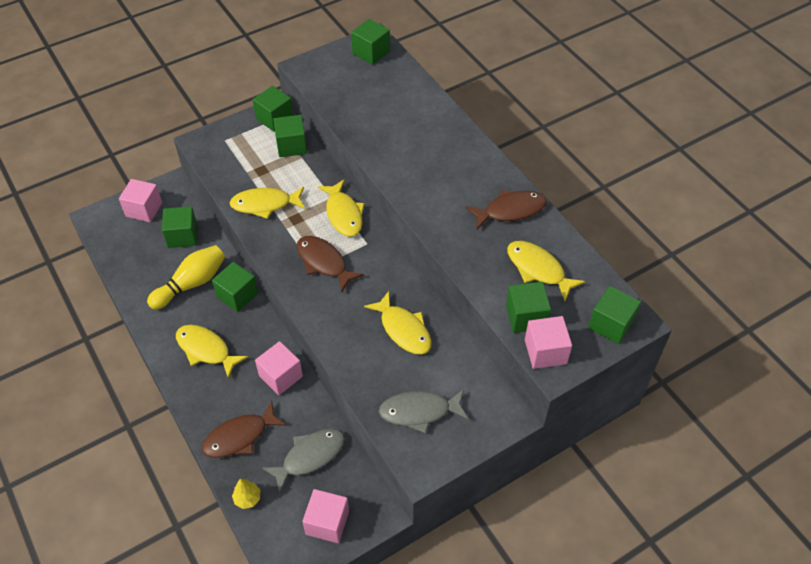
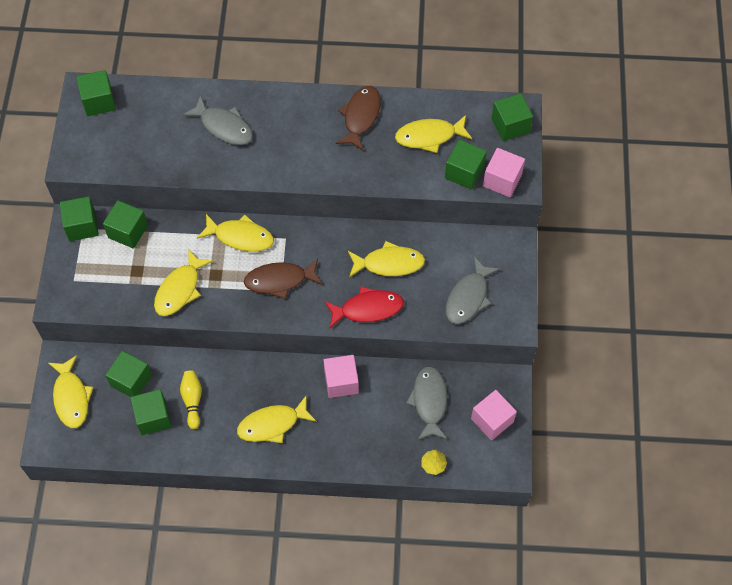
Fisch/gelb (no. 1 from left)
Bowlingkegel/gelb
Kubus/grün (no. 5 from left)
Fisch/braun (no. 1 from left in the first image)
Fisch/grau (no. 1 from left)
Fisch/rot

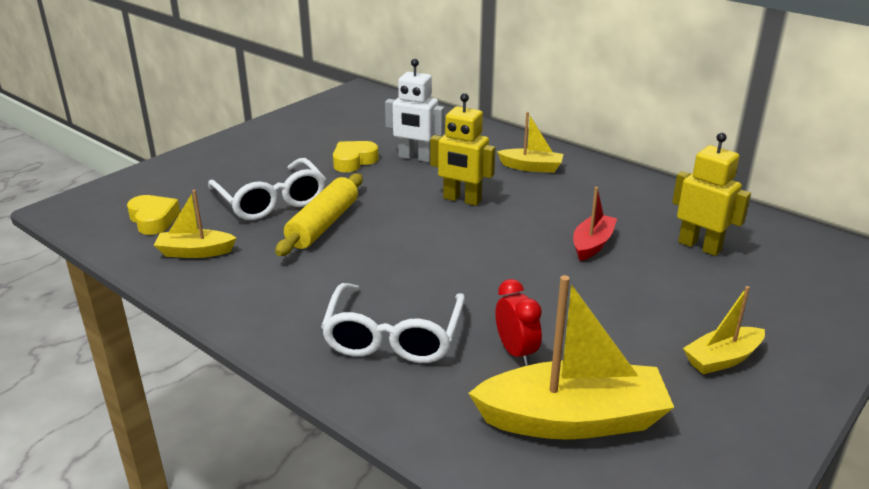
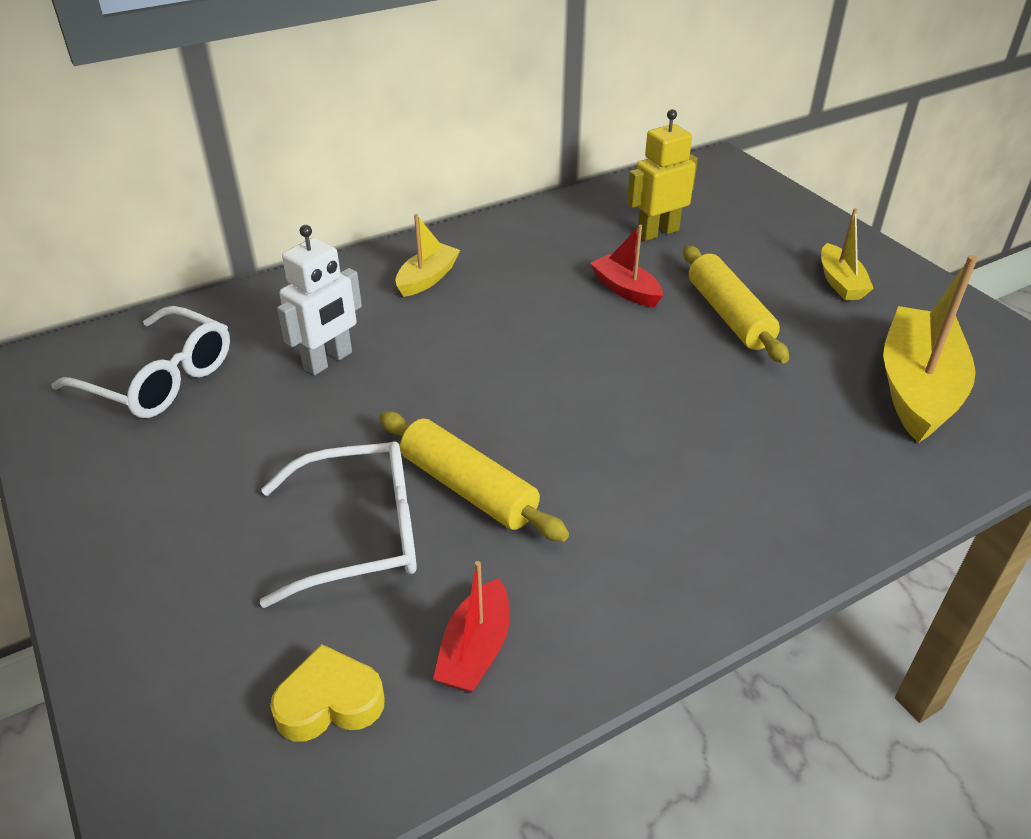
Roboter/gelb (no. 1 from left in the first image)
Herz/gelb (no. 2 from left in the first image)
Boot/rot (no. 1 from left)
Wecker/rot
Brille/weiß (no. 1 from left)
Nudelholz/gelb (no. 2 from left)

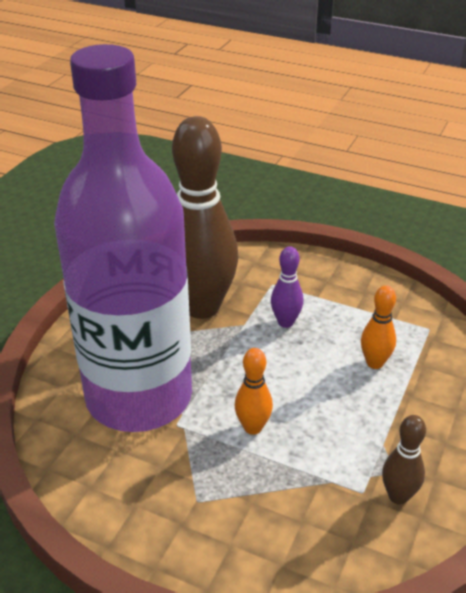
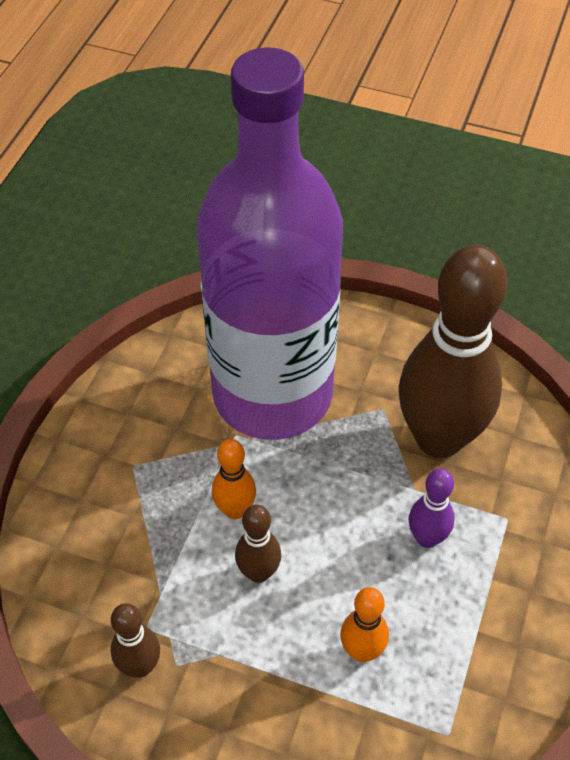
Bowlingkegel/braun (no. 2 from left)

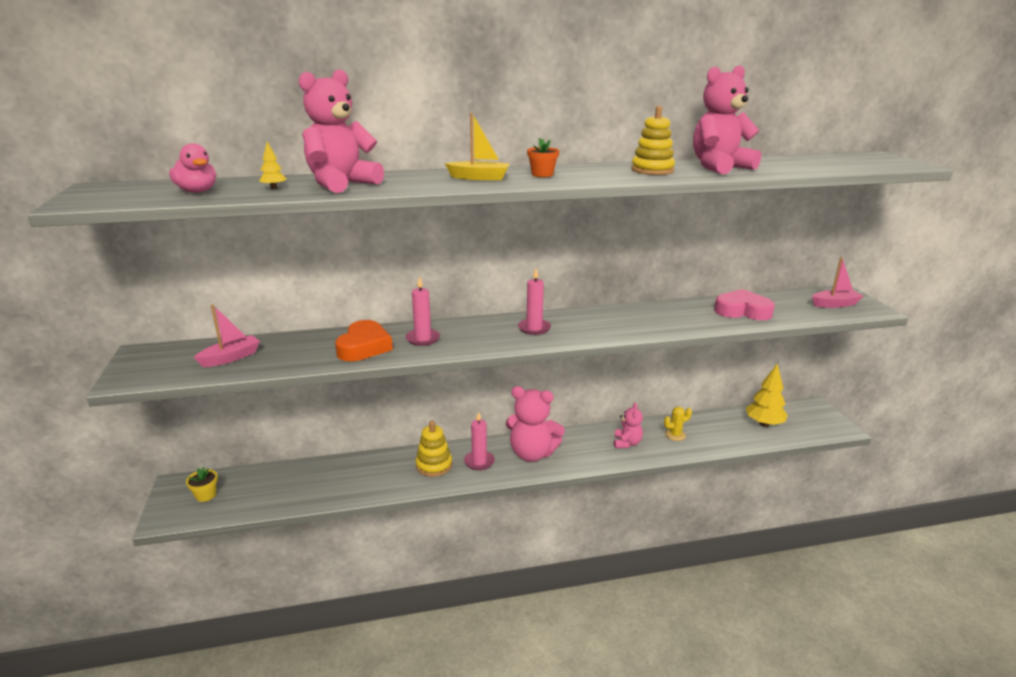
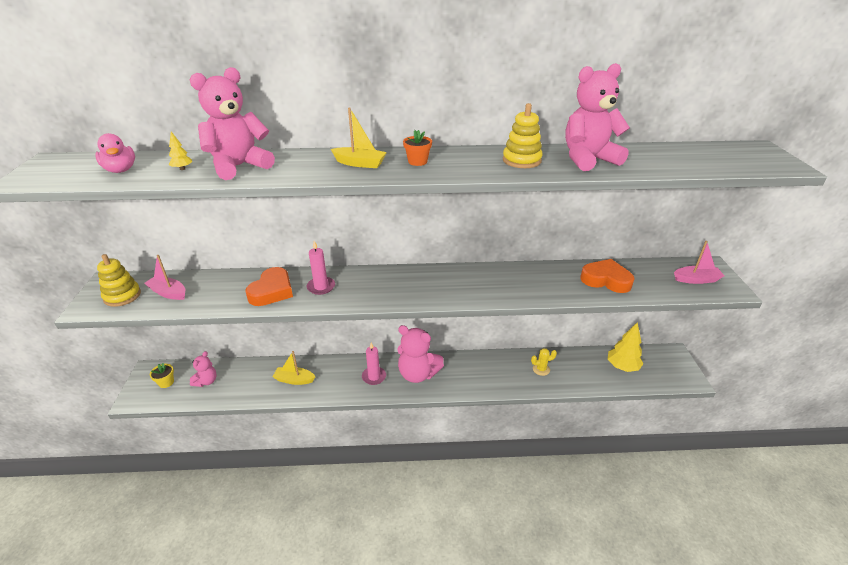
Kerze/rosa (no. 3 from left in the first image)
Herz/orange (no. 2 from left)
Boot/rosa (no. 1 from left)
Teddybär/rosa (no. 1 from left)
Stapelspielzeug/gelb (no. 1 from left)
Boot/gelb (no. 1 from left)

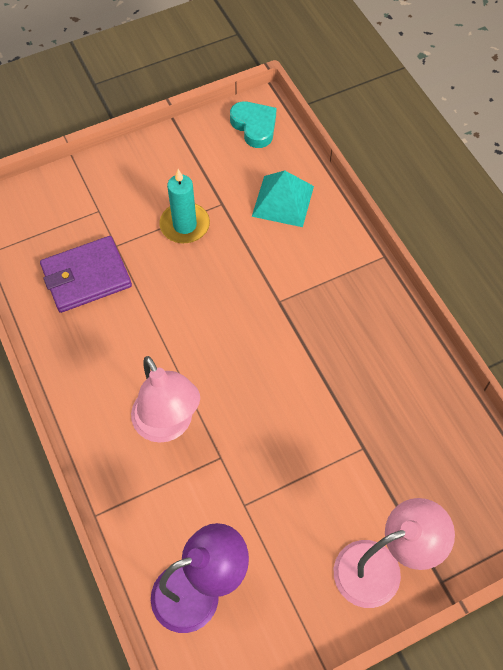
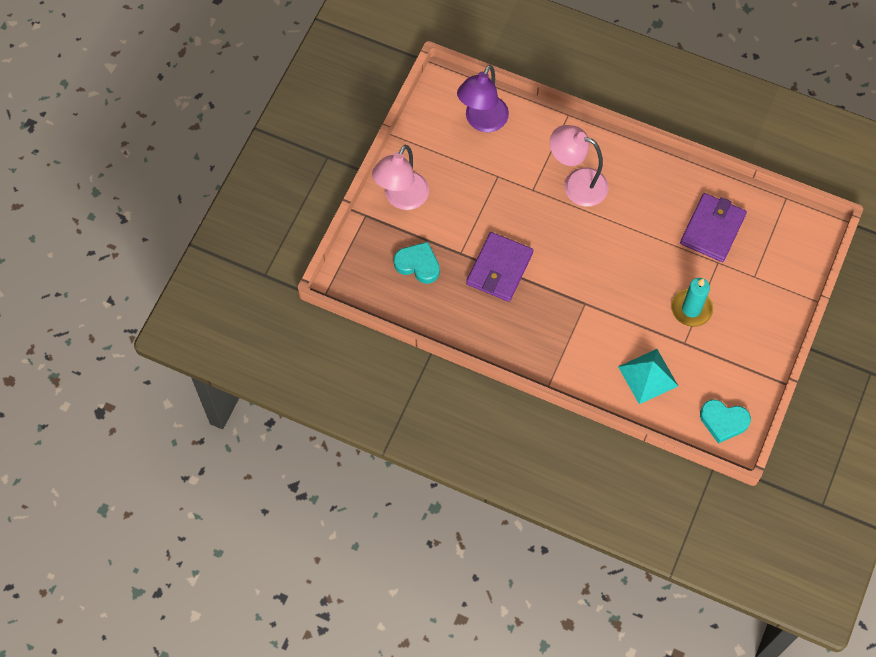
Geldbörse/lila (no. 1 from left)
Herz/türkis (no. 1 from left)

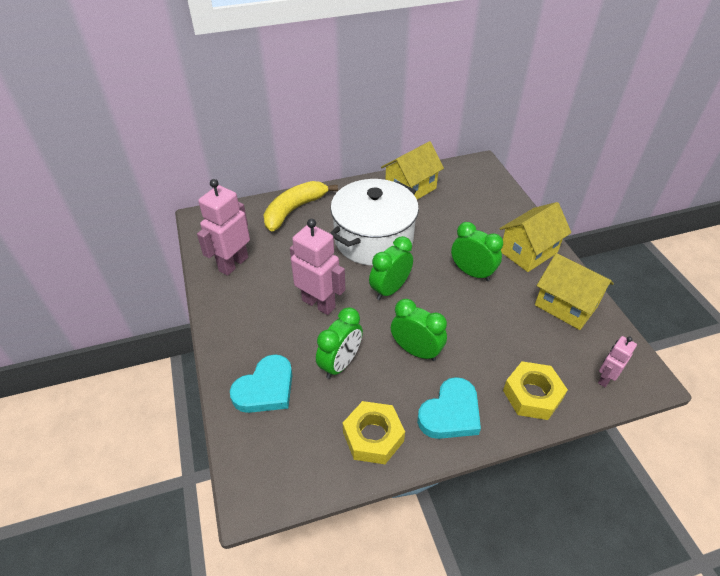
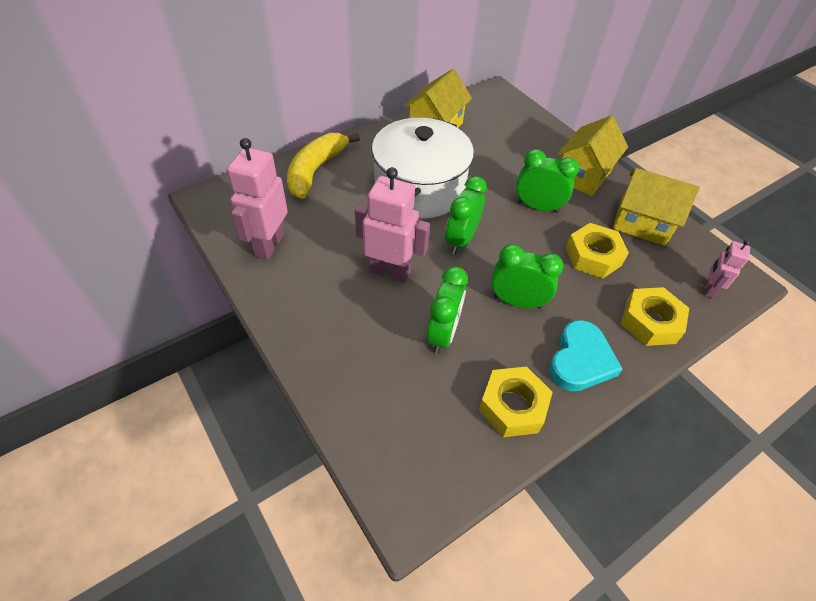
Herz/türkis (no. 1 from left in the first image)
Sechskantmutter/gelb (no. 2 from left)

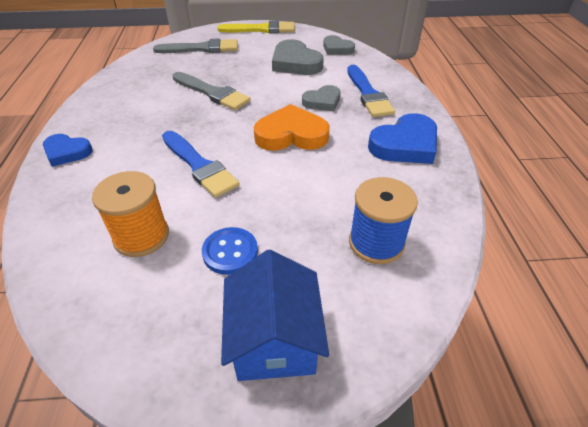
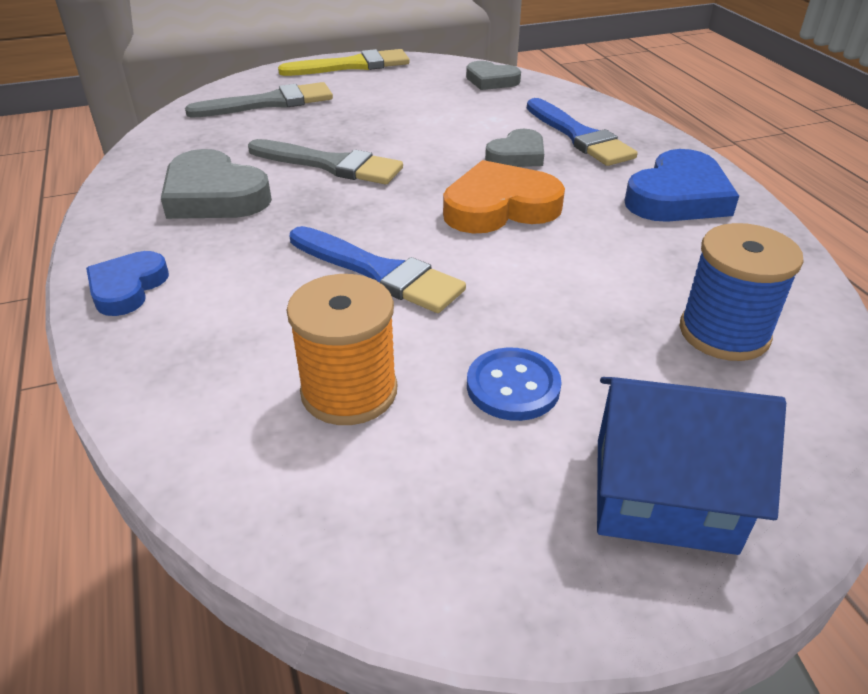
Herz/grau (no. 1 from left)
Herz/blau (no. 1 from left)
Haus/blau

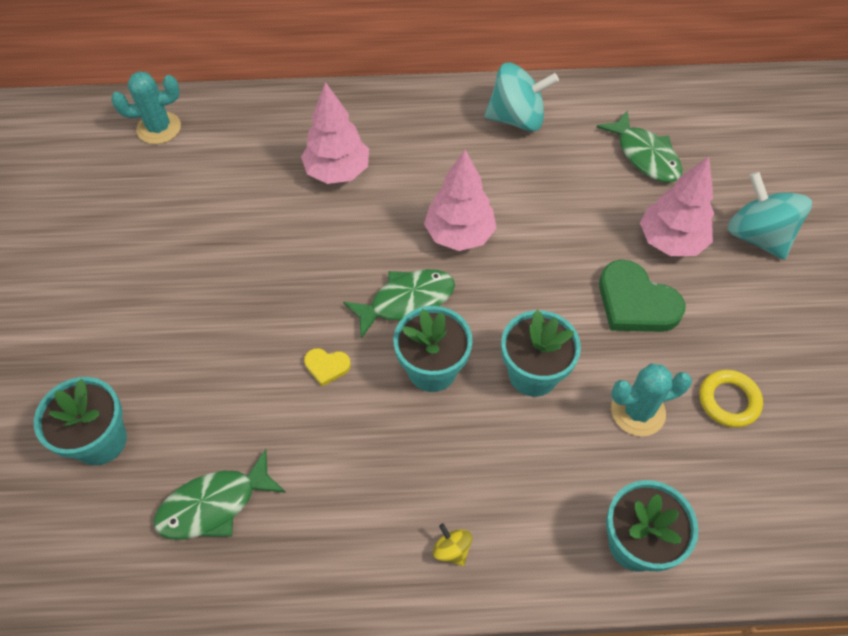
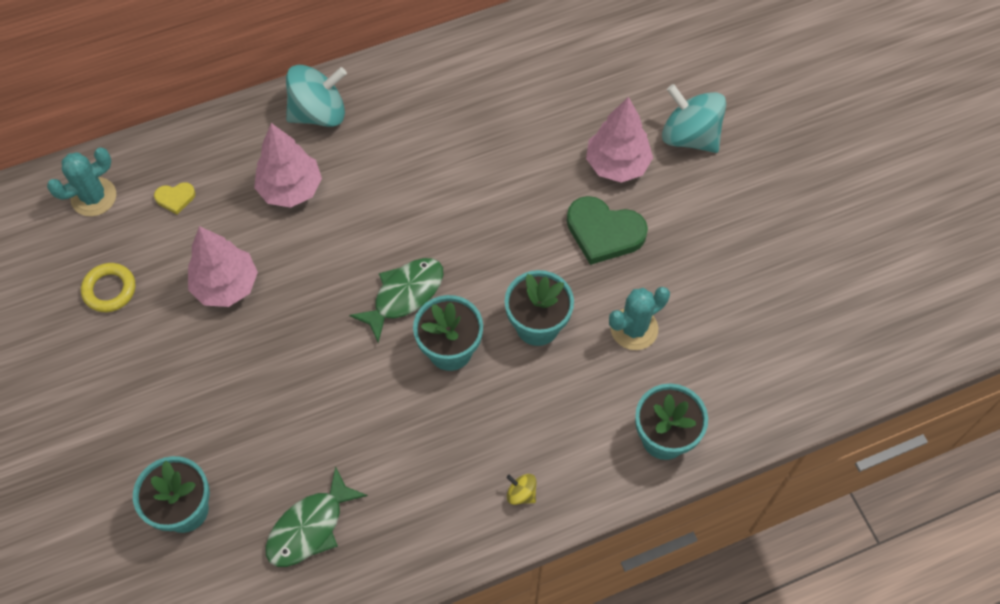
Kreisel/türkis (no. 1 from left)
Fisch/grün (no. 3 from left in the first image)
Baum/rosa (no. 1 from left)
Herz/gelb
Ring/gelb

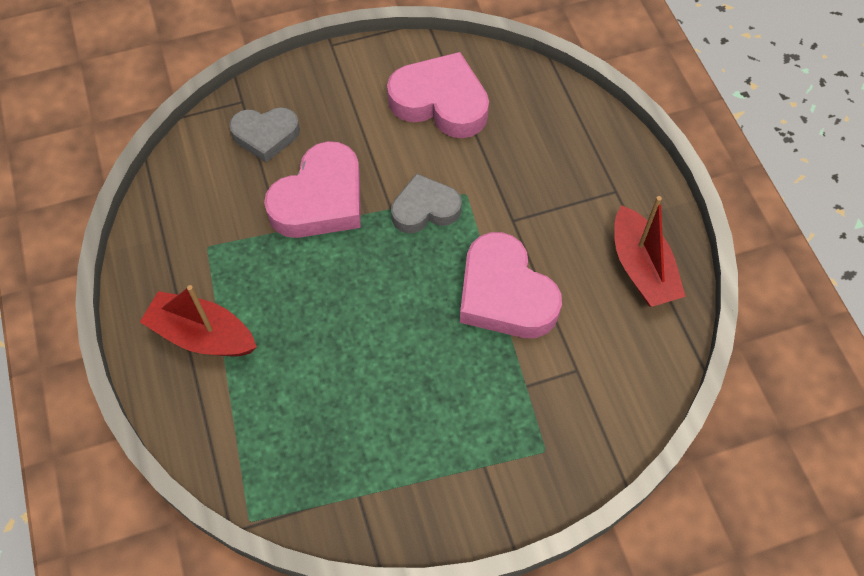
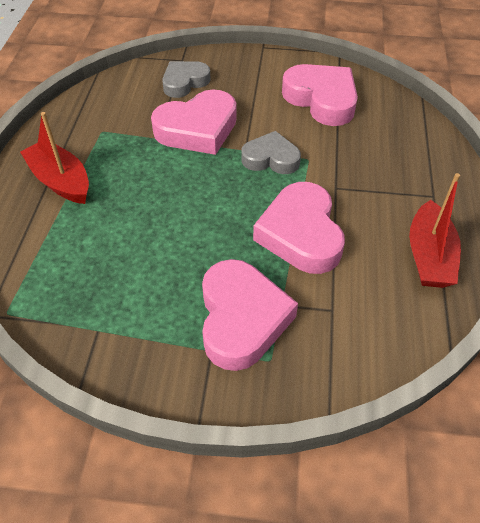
Herz/grau (no. 1 from left)
Herz/rosa (no. 2 from left)

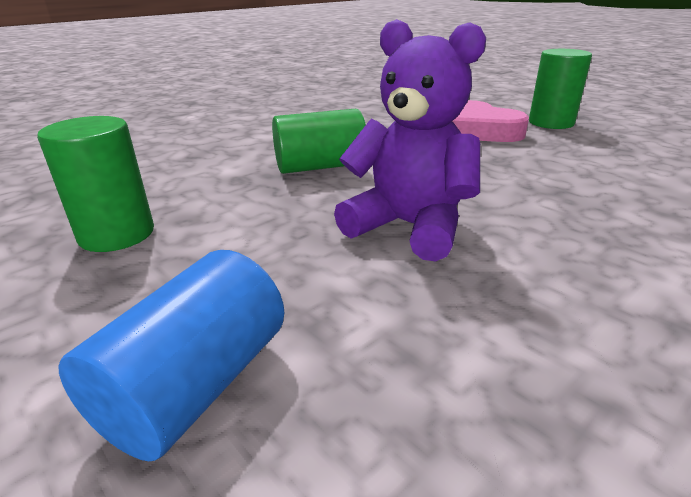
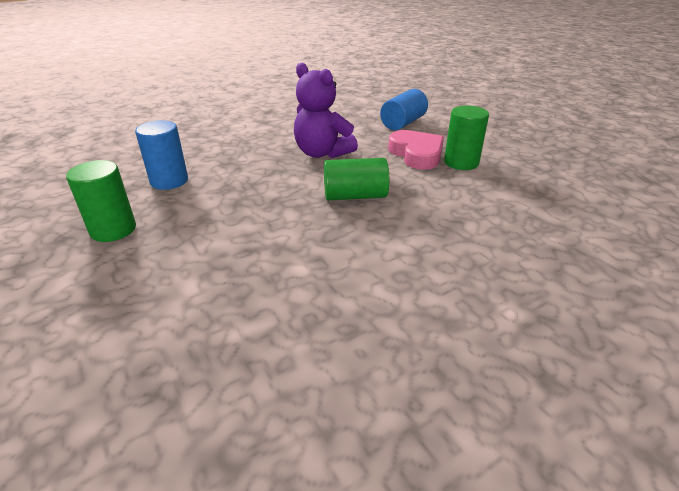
Herz/rosa
Vollzylinder/blau (no. 1 from left)

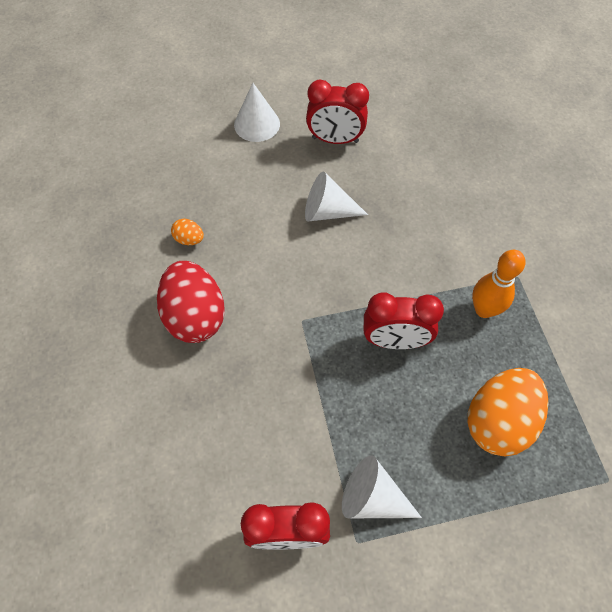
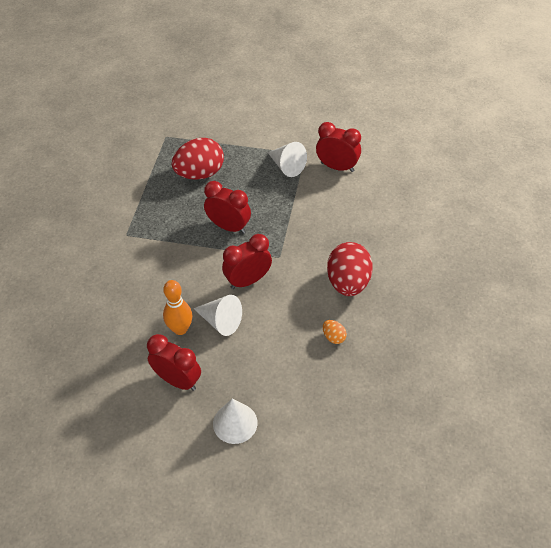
Bowlingkegel/orange
Ei/rot (no. 1 from left)
Wecker/rot (no. 3 from left)

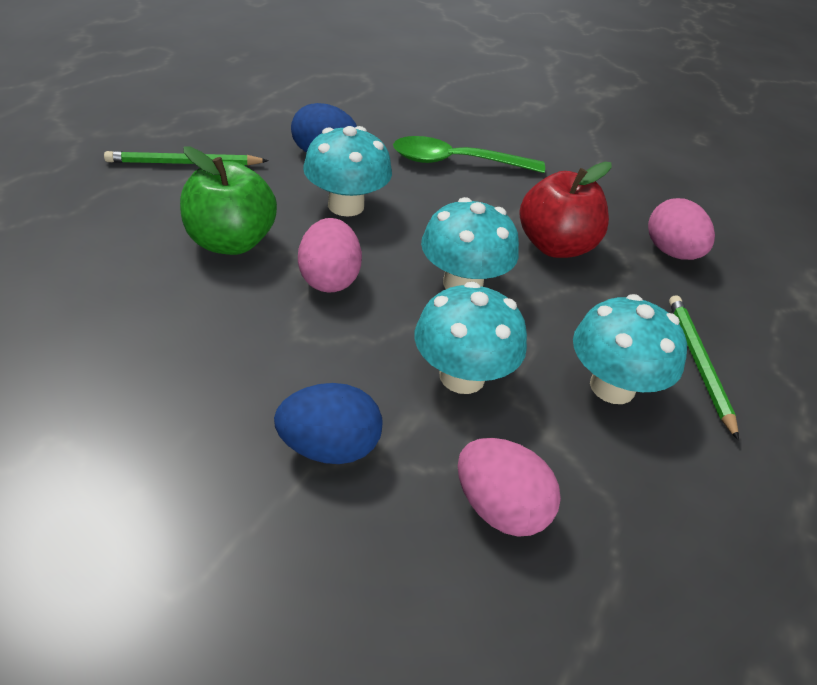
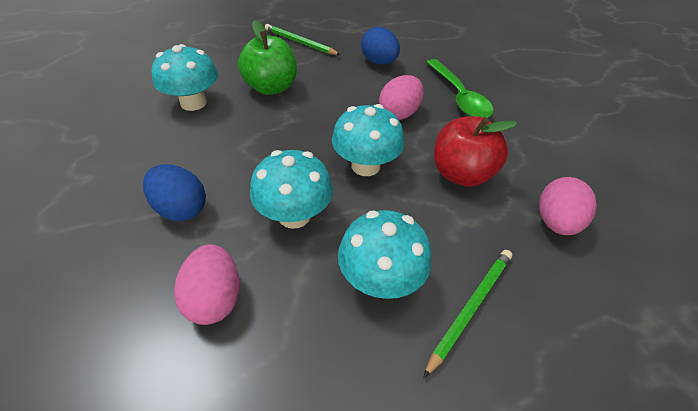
Pilz/türkis (no. 1 from left)
Löffel/grün
Ei/rosa (no. 2 from left)

